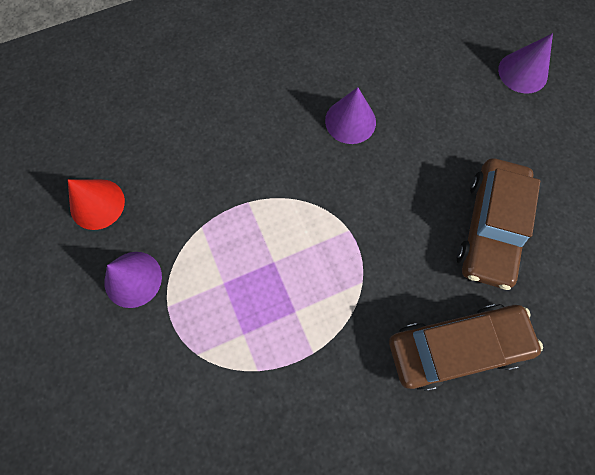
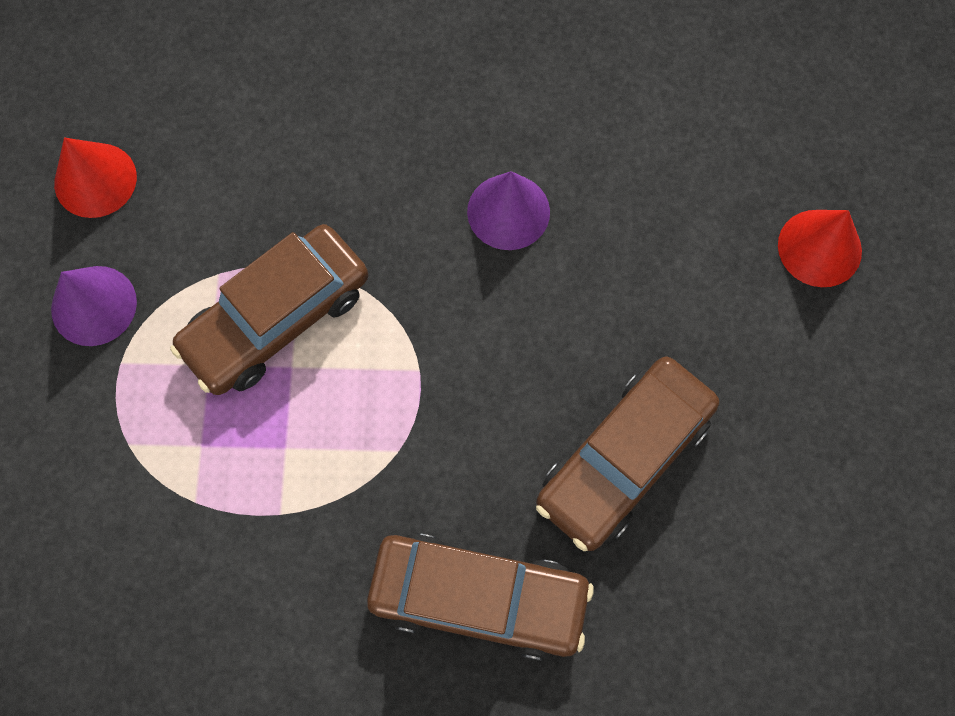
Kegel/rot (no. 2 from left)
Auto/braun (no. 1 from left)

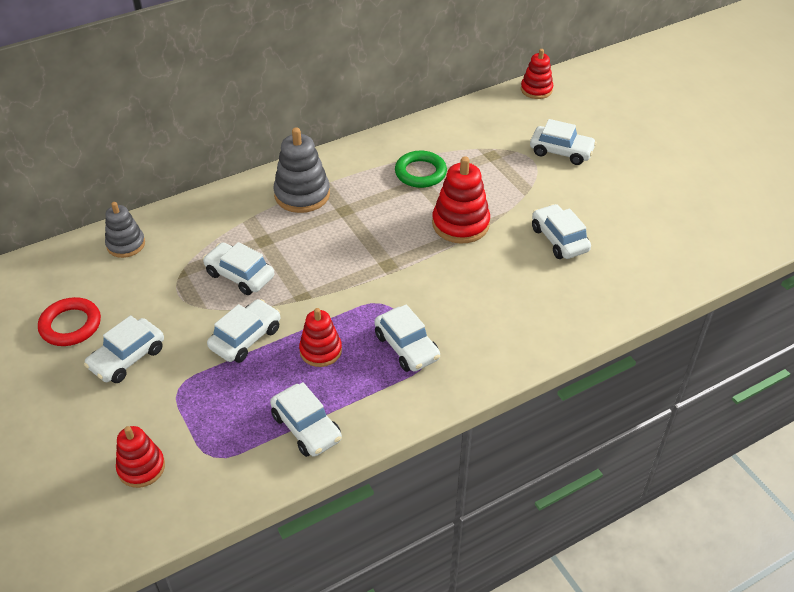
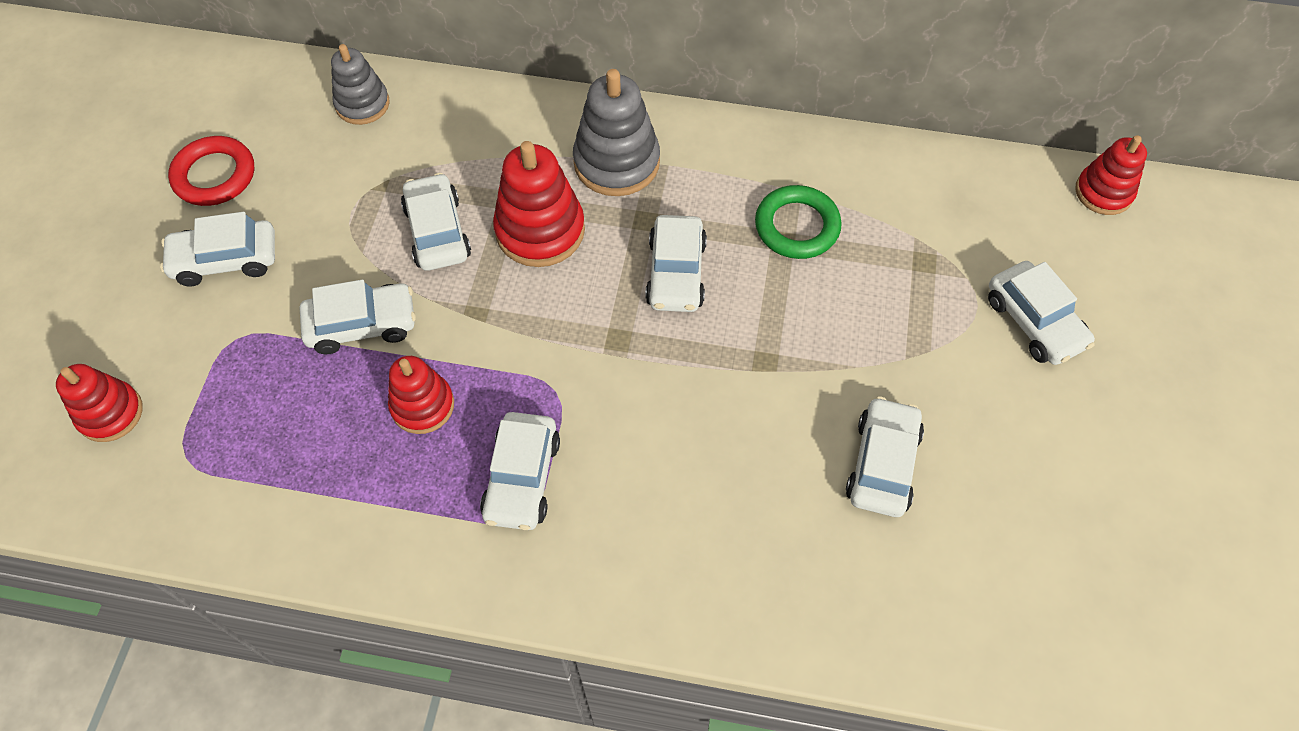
Stapelspielzeug/rot (no. 3 from left)
Auto/weiß (no. 5 from left)

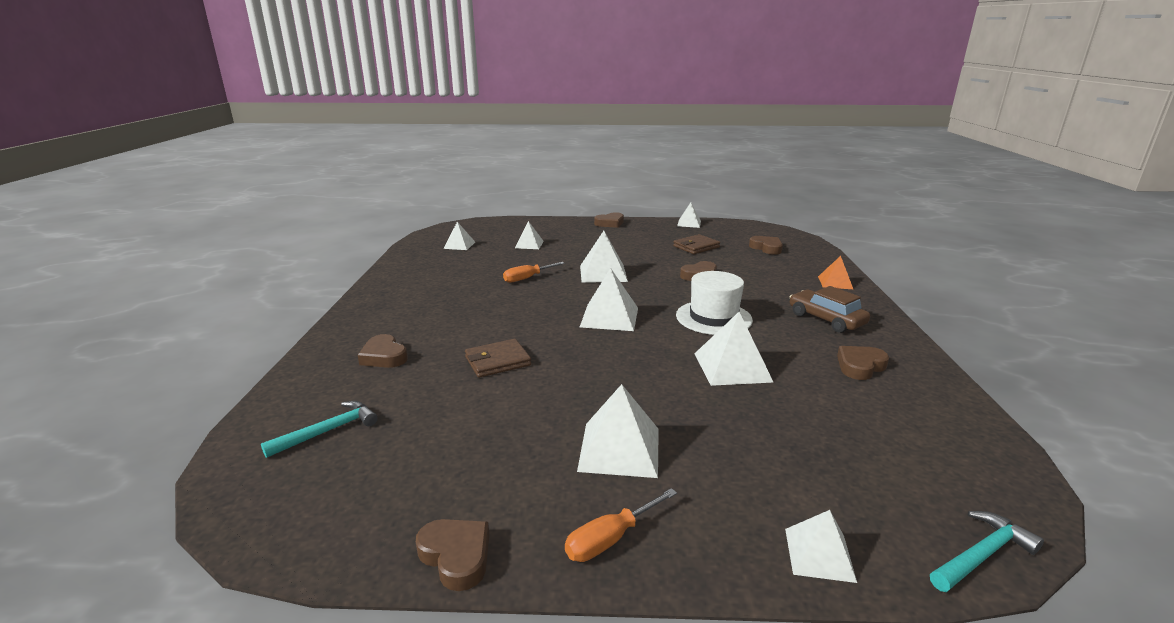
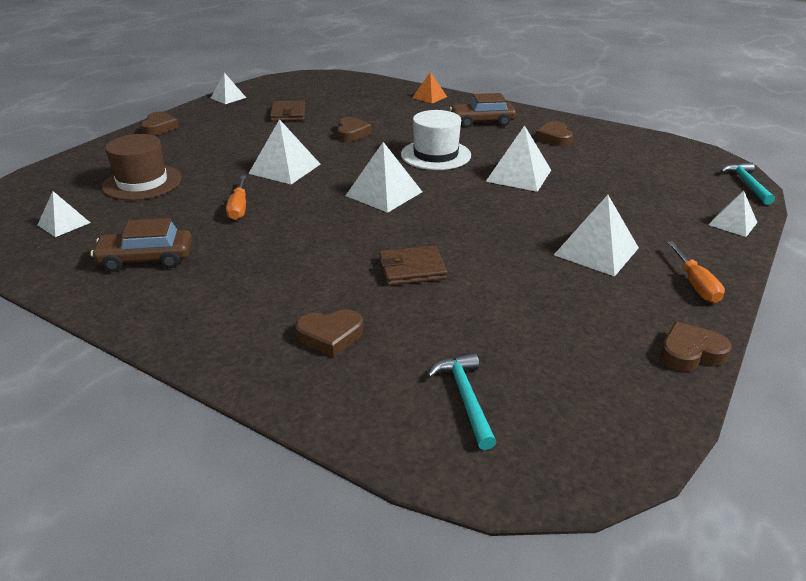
Hut/braun
Herz/braun (no. 5 from left in the first image)
Geldbörse/braun (no. 2 from left)
Auto/braun (no. 1 from left)

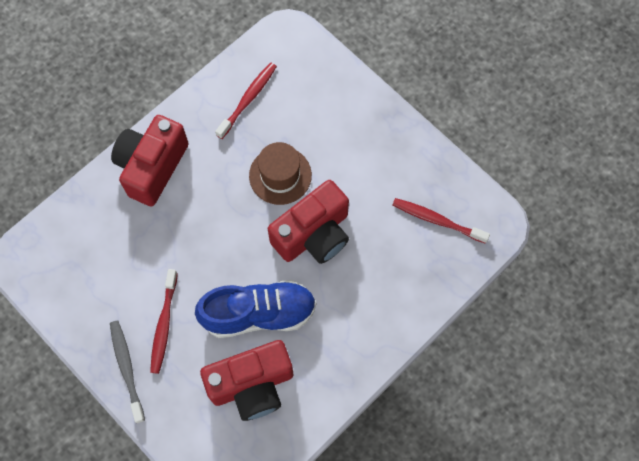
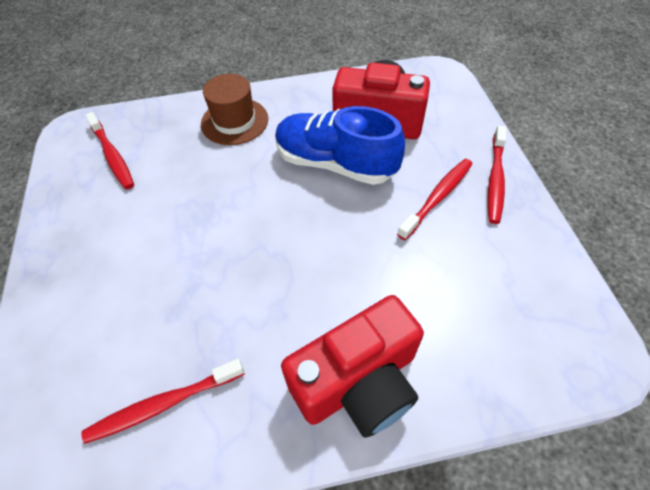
Hut/braun
Kamera/rot (no. 3 from left in the first image)
Zahnbürste/rot (no. 4 from left)

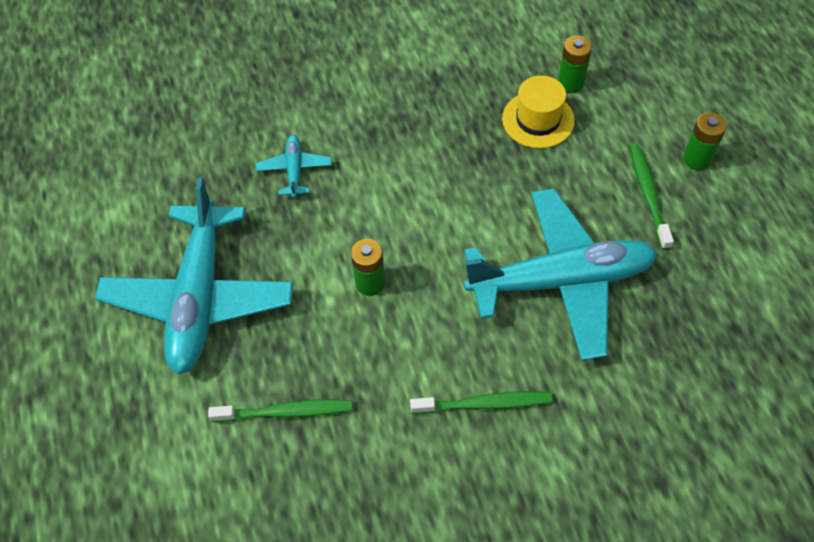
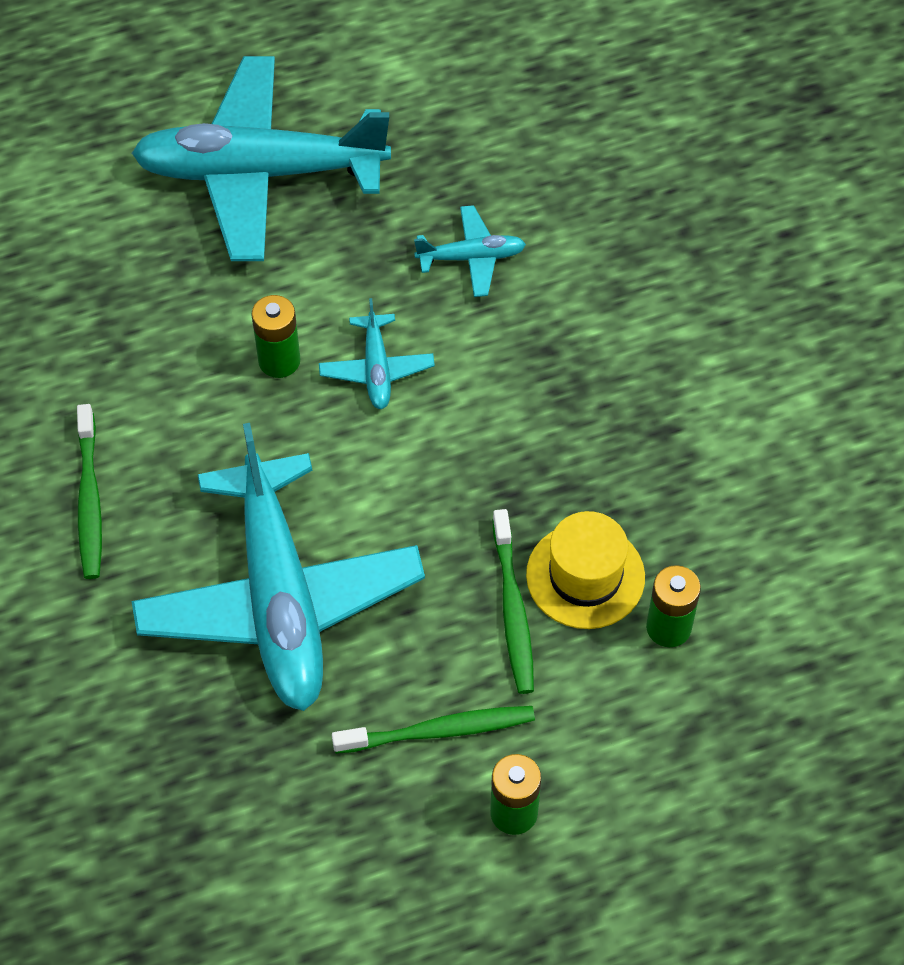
Zahnbürste/grün (no. 3 from left)
Flugzeug/türkis (no. 3 from left)

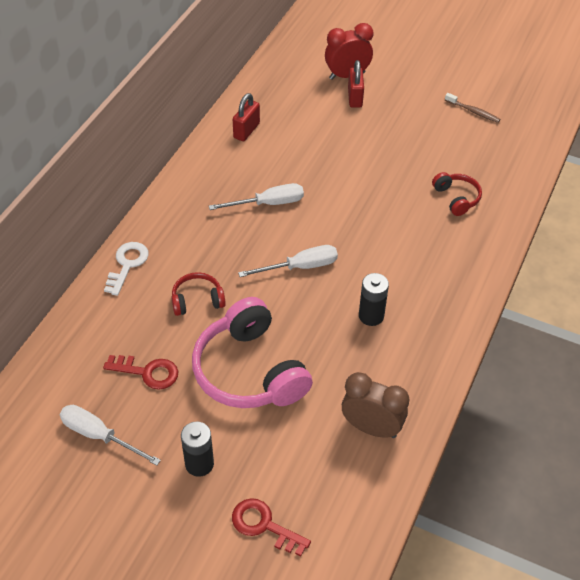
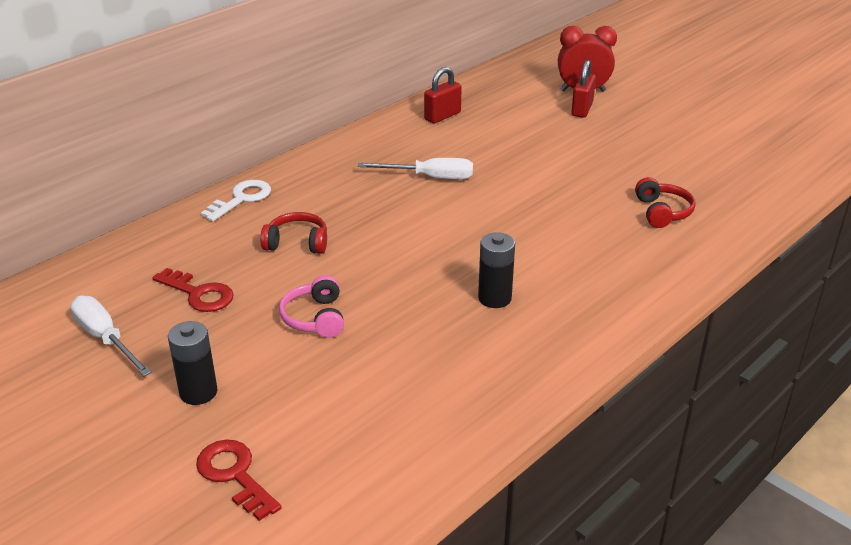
Zahnbürste/braun
Schraubenzieher/weiß (no. 3 from left in the first image)
Kopfhörer/rosa
Wecker/braun

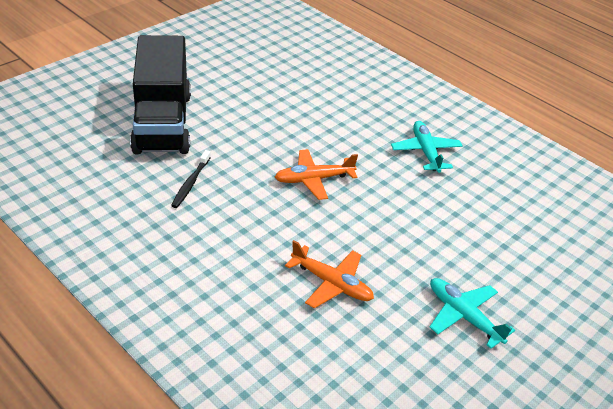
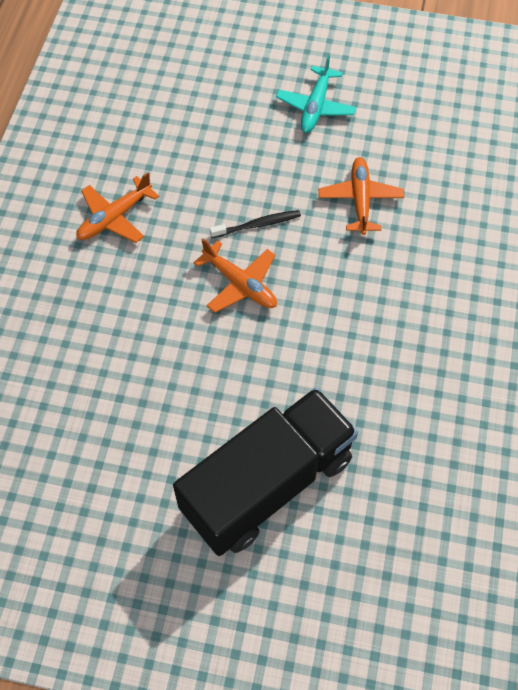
Flugzeug/orange (no. 1 from left)
Zahnbürste/schwarz

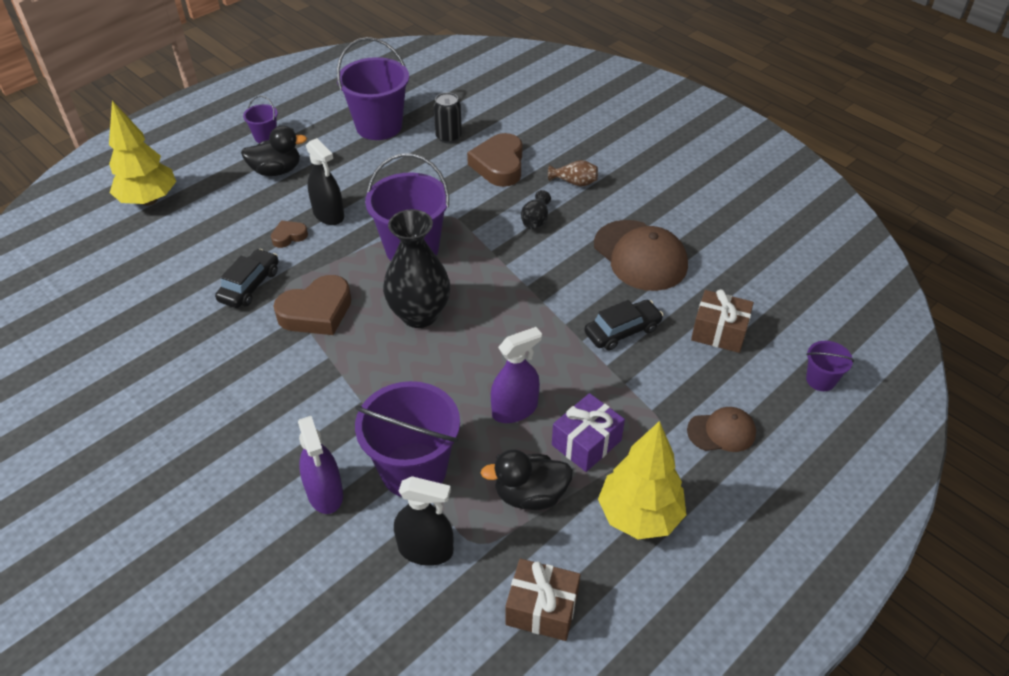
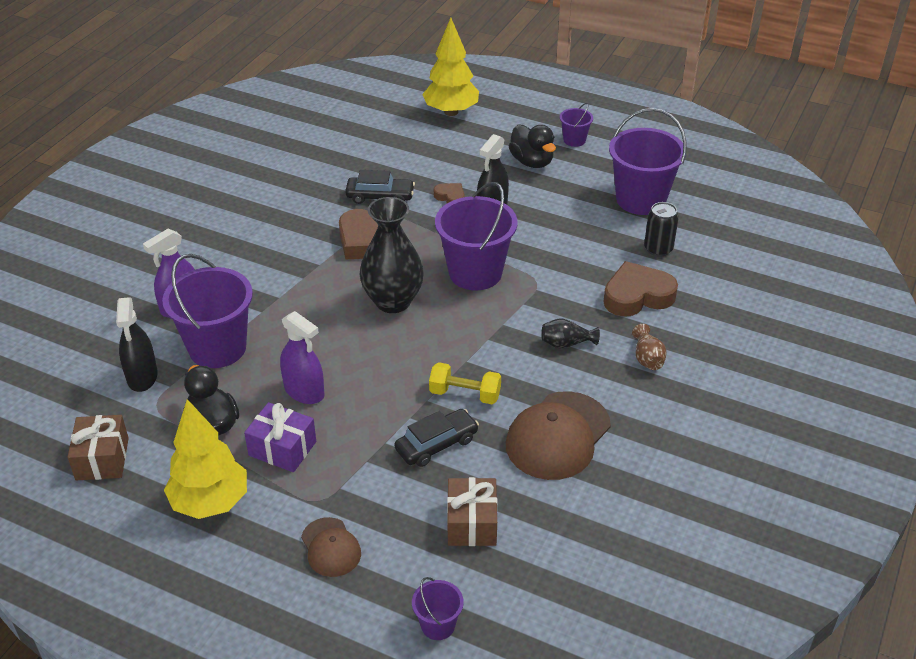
Auto/schwarz (no. 2 from left)
Hantel/gelb

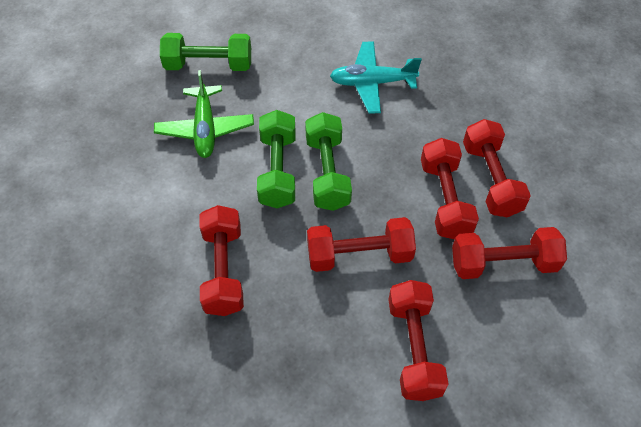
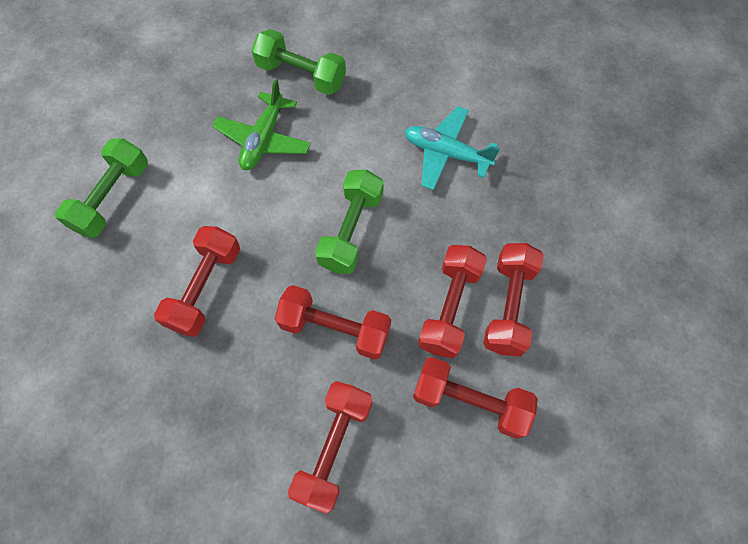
Hantel/grün (no. 1 from left)

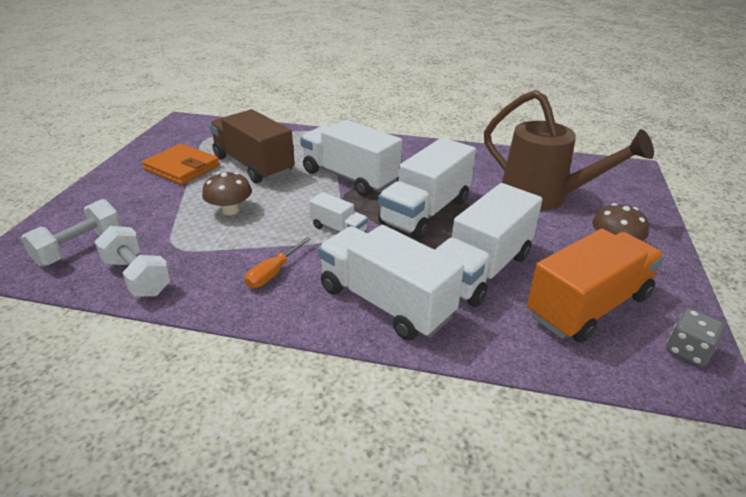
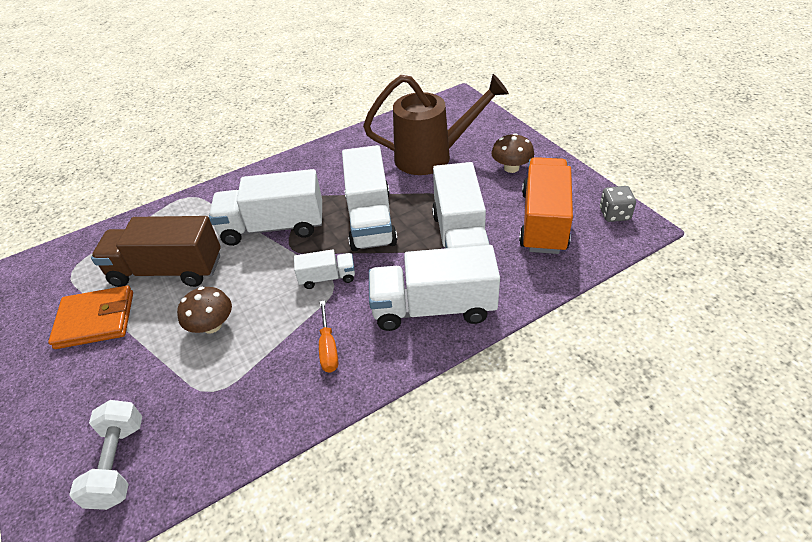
Hantel/weiß (no. 2 from left in the first image)

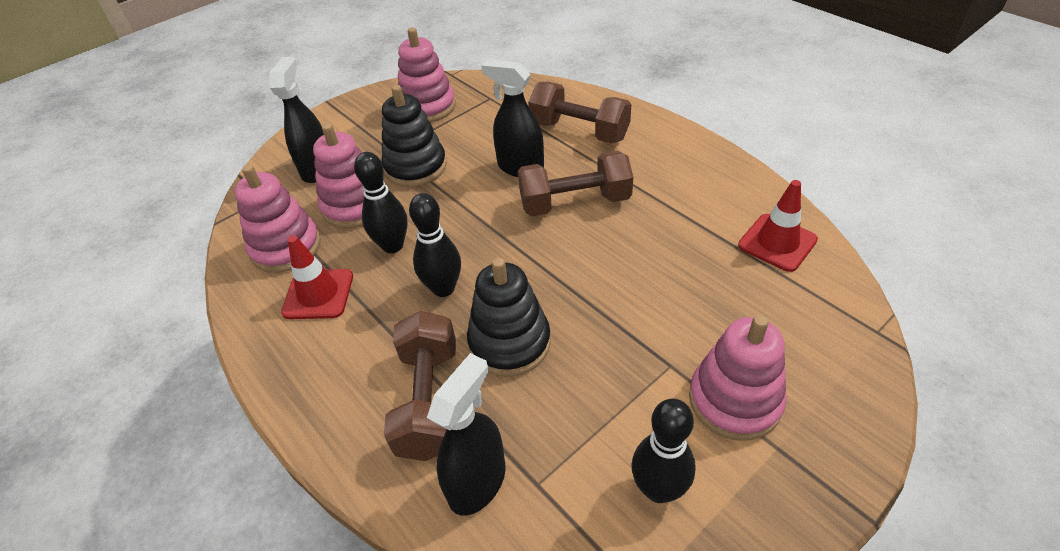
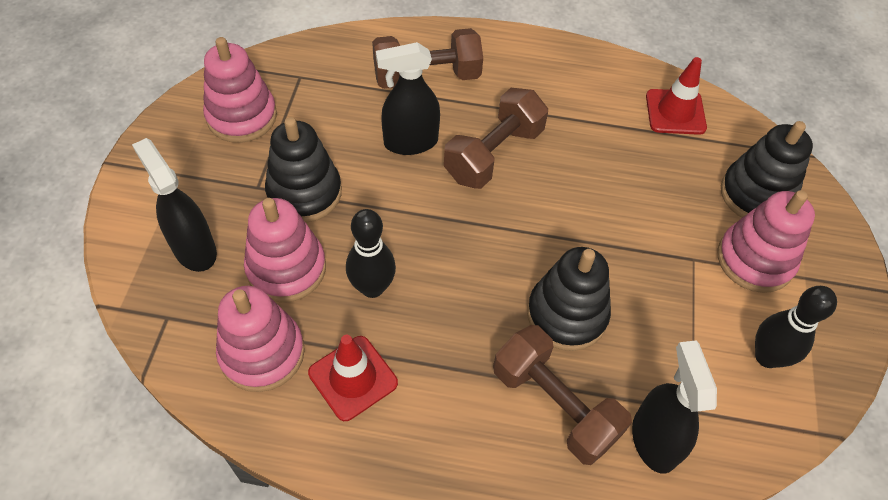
Bowlingkegel/schwarz (no. 2 from left in the first image)
Stapelspielzeug/schwarz (no. 3 from left)

